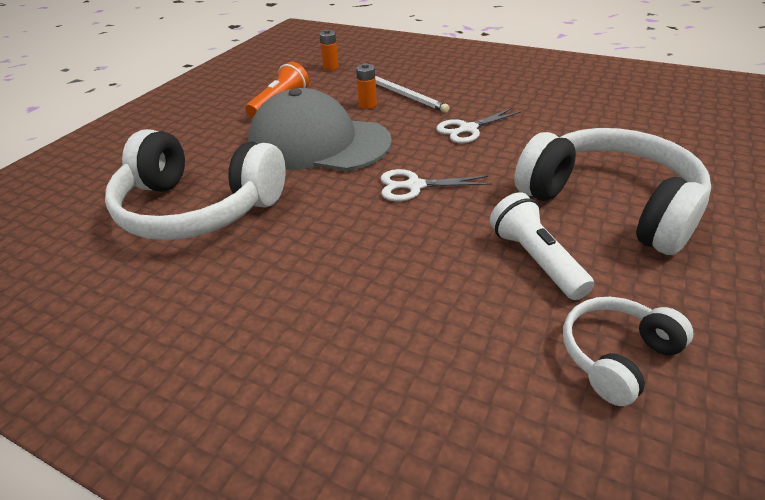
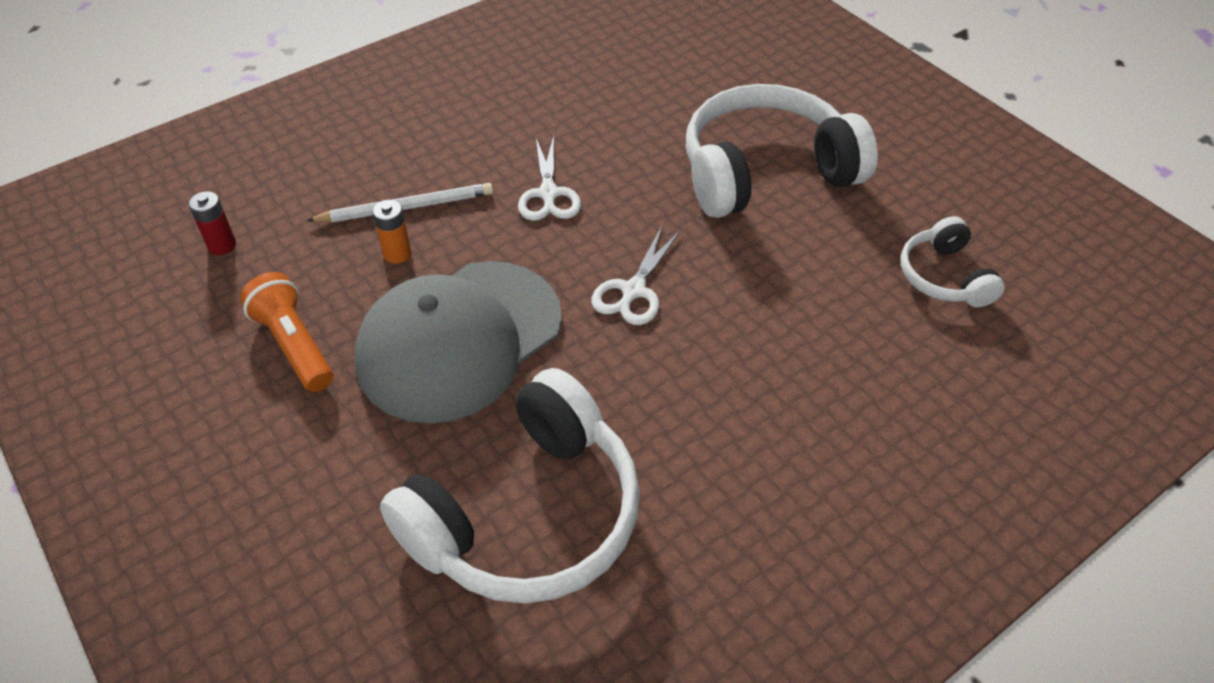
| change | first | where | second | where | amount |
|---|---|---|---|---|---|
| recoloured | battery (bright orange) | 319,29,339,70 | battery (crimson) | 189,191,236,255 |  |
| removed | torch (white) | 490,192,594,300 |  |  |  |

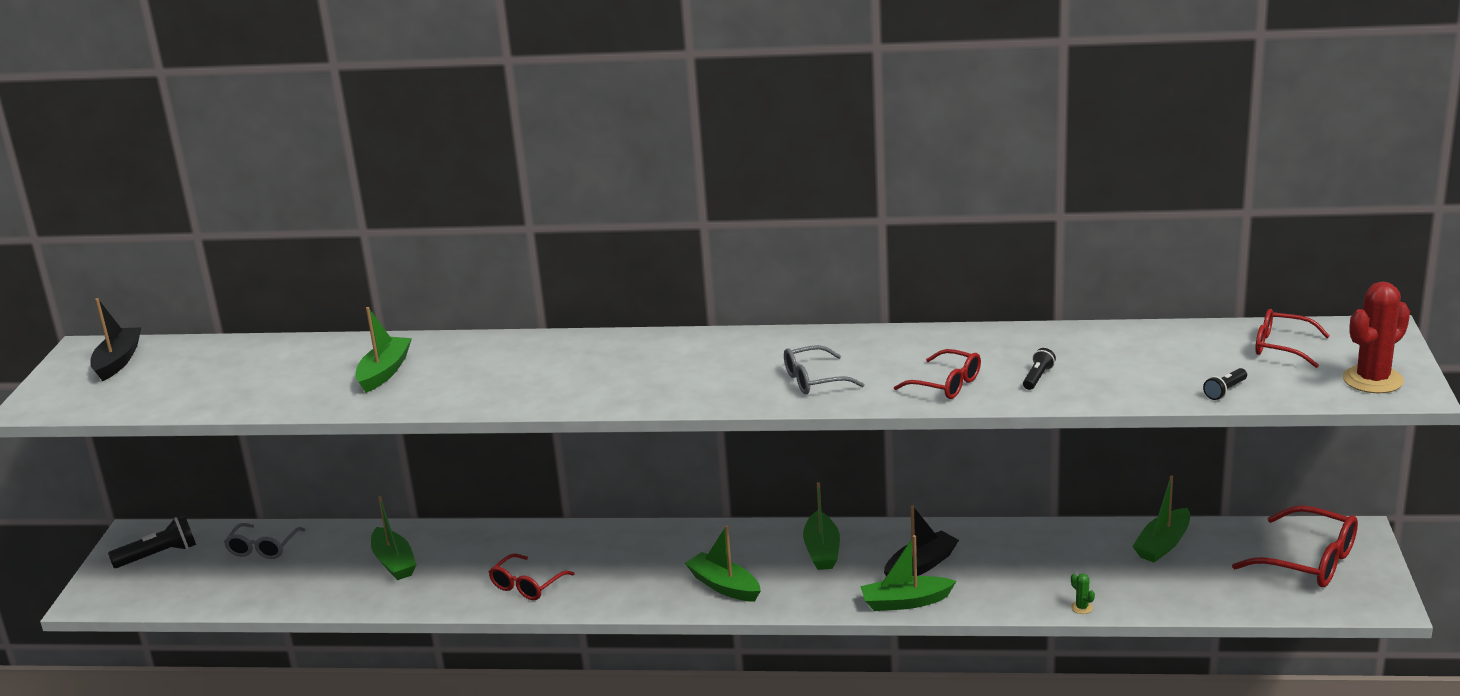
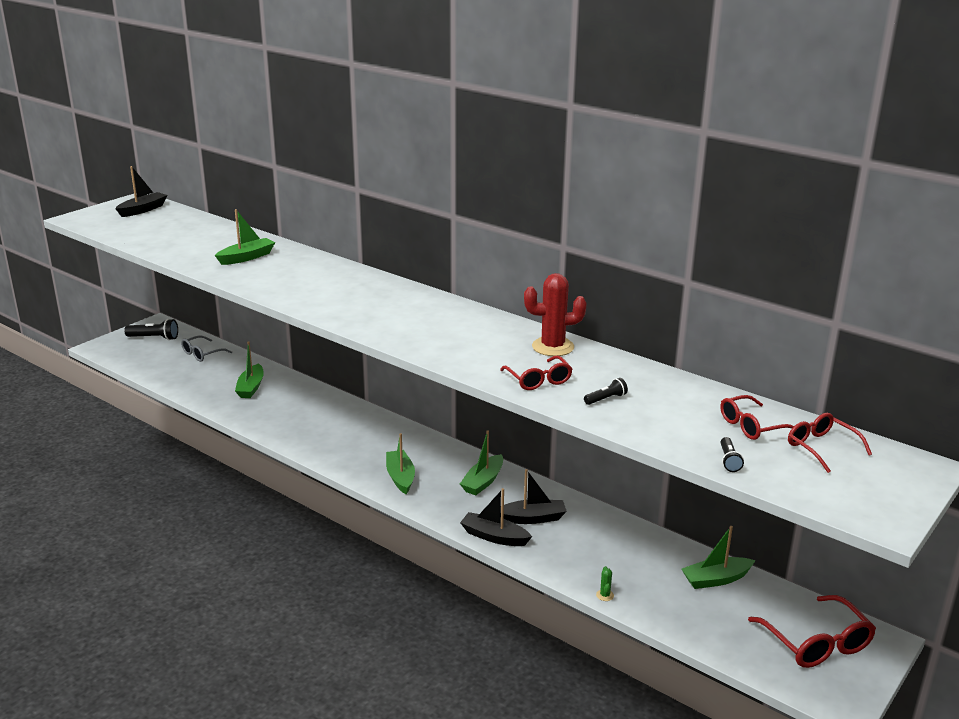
| change | first | where | second | where | amount |
|---|---|---|---|---|---|
| recoloured | boat (emerald) | 860,535,956,611 | boat (black) | 460,488,532,546 |  |
| moved | prickly plant (crimson) | 1343,282,1410,393 |  | 524,273,587,356 |  |
| moved | glasses (crimson) | 489,553,574,600 |  | 720,395,794,440 |  |
| turned | torch (black) | 1203,368,1247,400 |  | 721,437,744,472 | 75 degrees counterclockwise |
| removed | glasses (gray) | 784,345,865,394 |  |  |  |

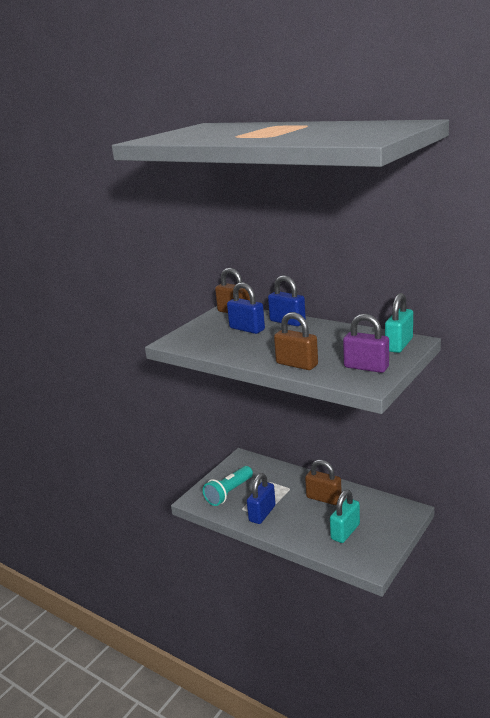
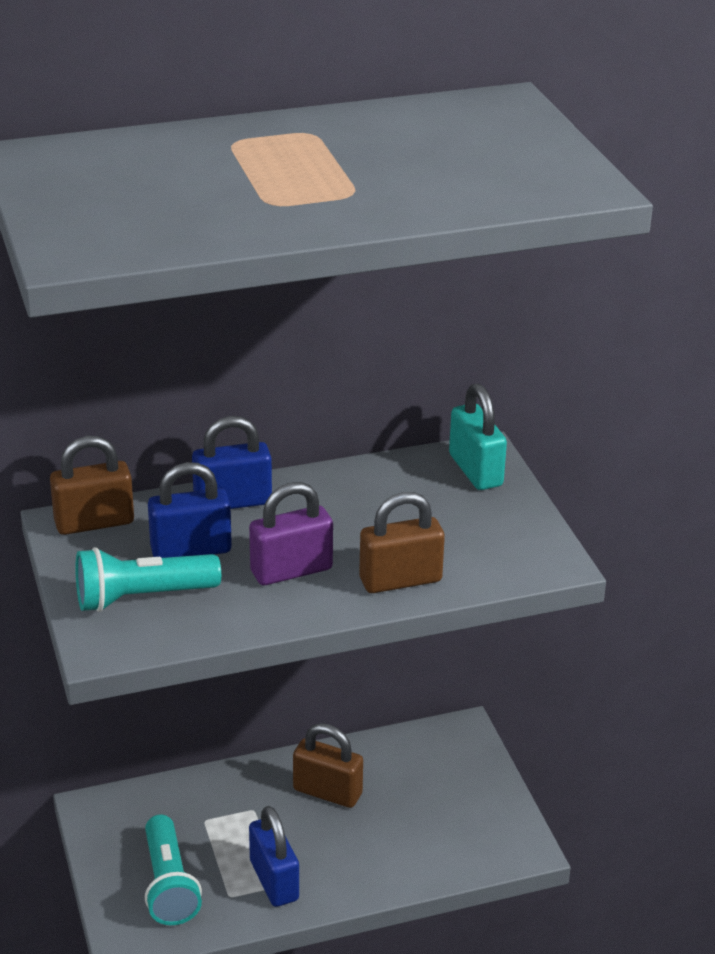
| change | first | where | second | where | amount |
|---|---|---|---|---|---|
| added |  |  | torch (aqua) | 75,547,221,612 |  |
| moved | lock (royal purple) | 343,314,389,373 |  | 249,482,333,585 |  |
| turned | lock (dark brown) | 305,460,342,505 |  | 293,723,363,808 | 45 degrees clockwise |
| removed | lock (aqua) | 330,490,360,543 |  |  |  |

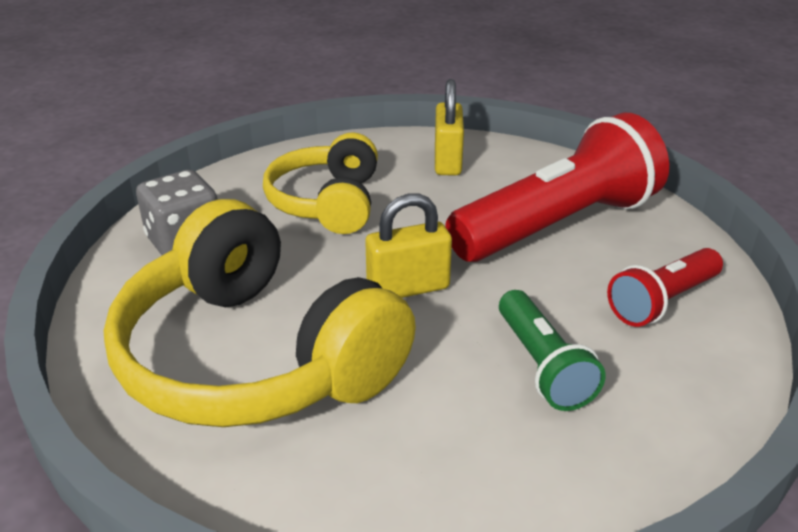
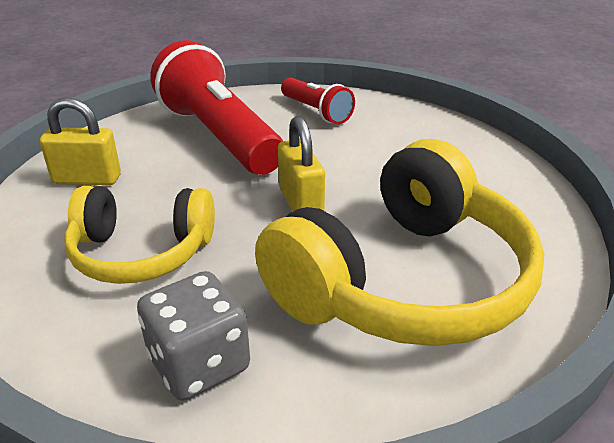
| change | first | where | second | where | amount |
|---|---|---|---|---|---|
| removed | torch (emerald) | 499,290,606,411 |  |  |  |

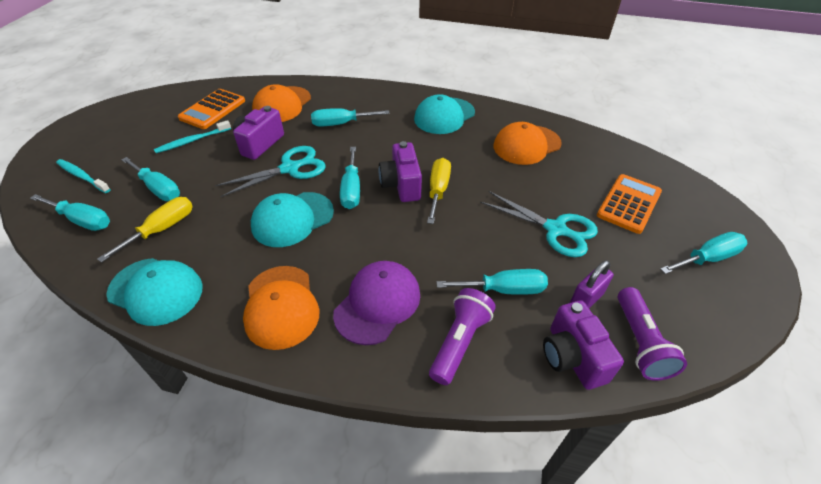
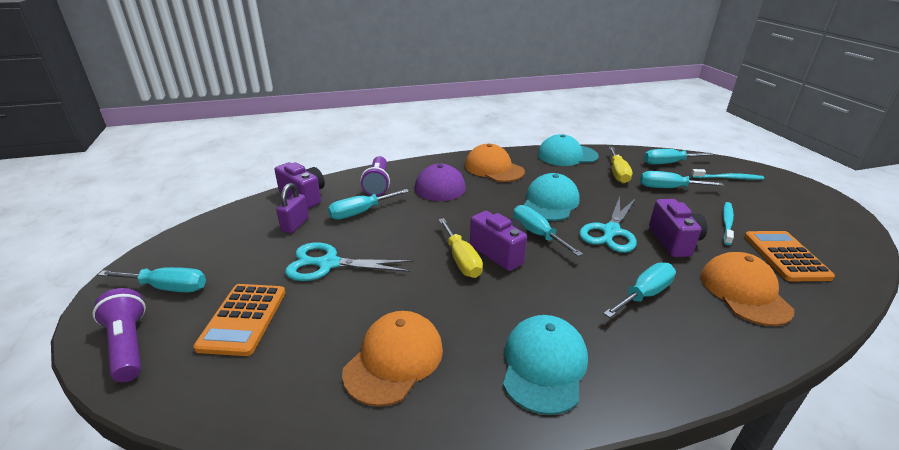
| change | first | where | second | where | amount |
|---|---|---|---|---|---|
| moved | torch (royal purple) | 618,287,687,381 |  | 93,288,146,382 |  |
| turned | flat screwdriver (aqua) | 660,232,747,274 |  | 98,267,206,292 | 120 degrees counterclockwise |

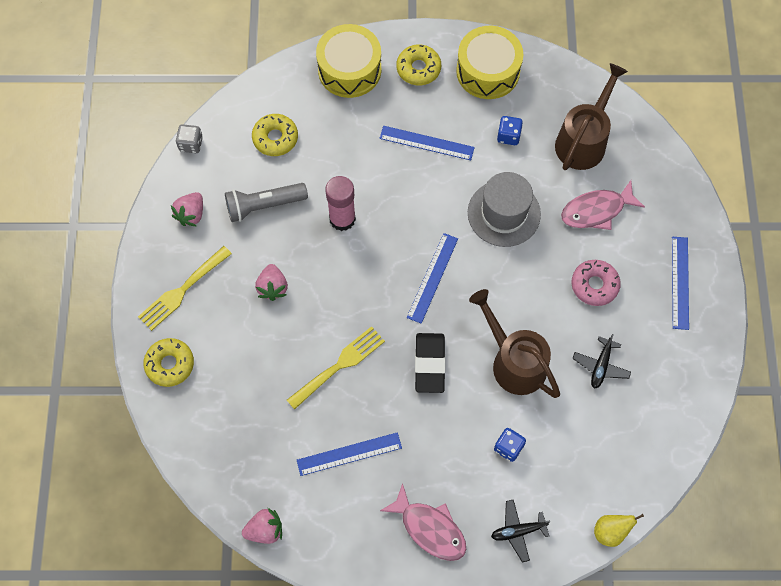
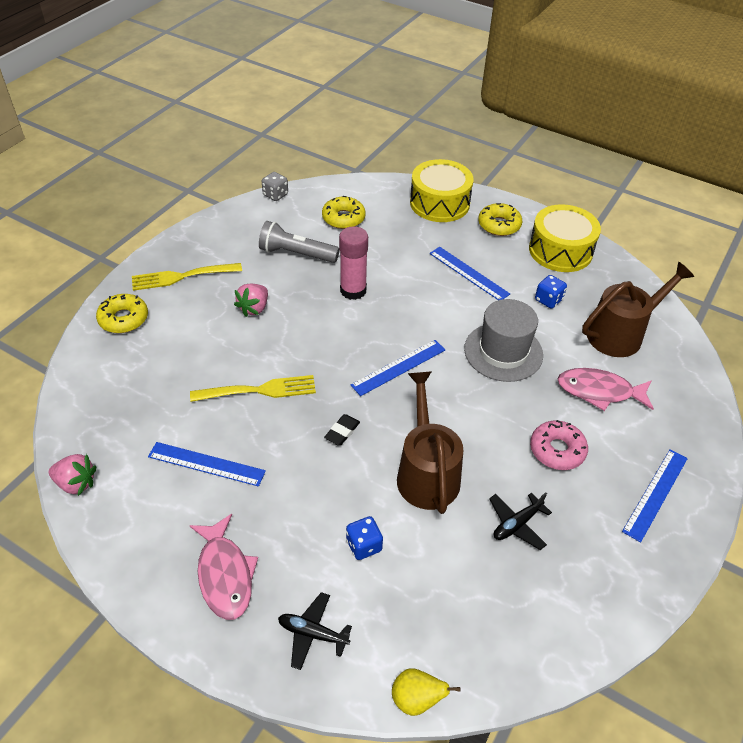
| change | first | where | second | where | amount |
|---|---|---|---|---|---|
| resized | eraser (black) | 415,333,446,393 |  | 324,414,360,446 | x0.55 |
| removed | strawberry (rose-pink) | 171,192,203,226 |  |  |  |

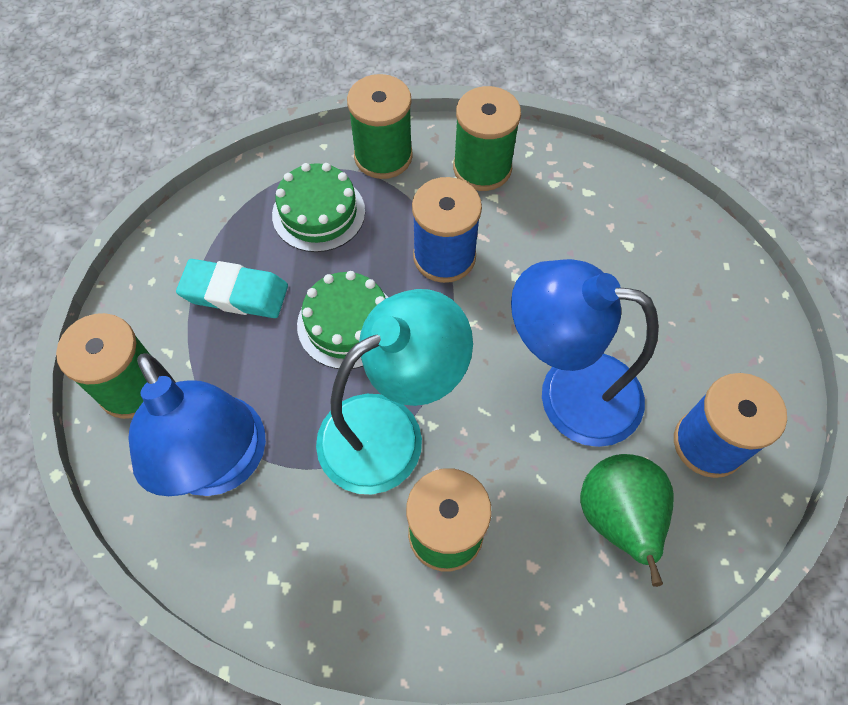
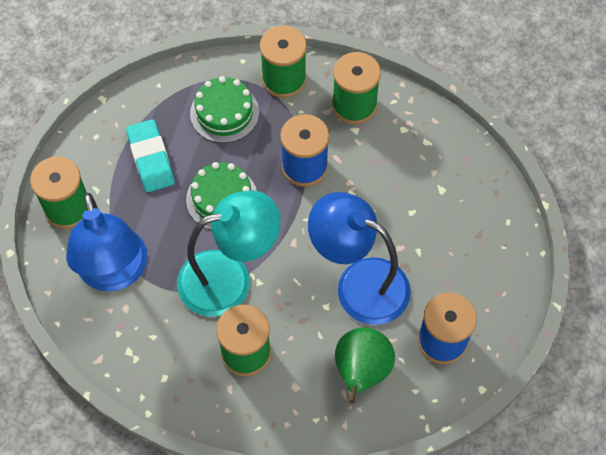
| change | first | where | second | where | amount |
|---|---|---|---|---|---|
| turned | eraser (aqua) | 176,259,288,318 |  | 126,119,174,192 | 45 degrees clockwise |

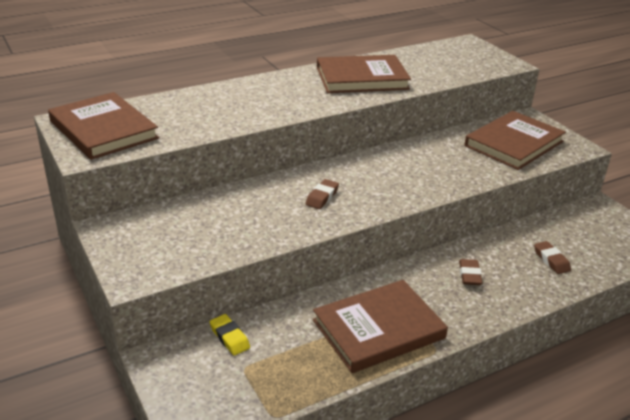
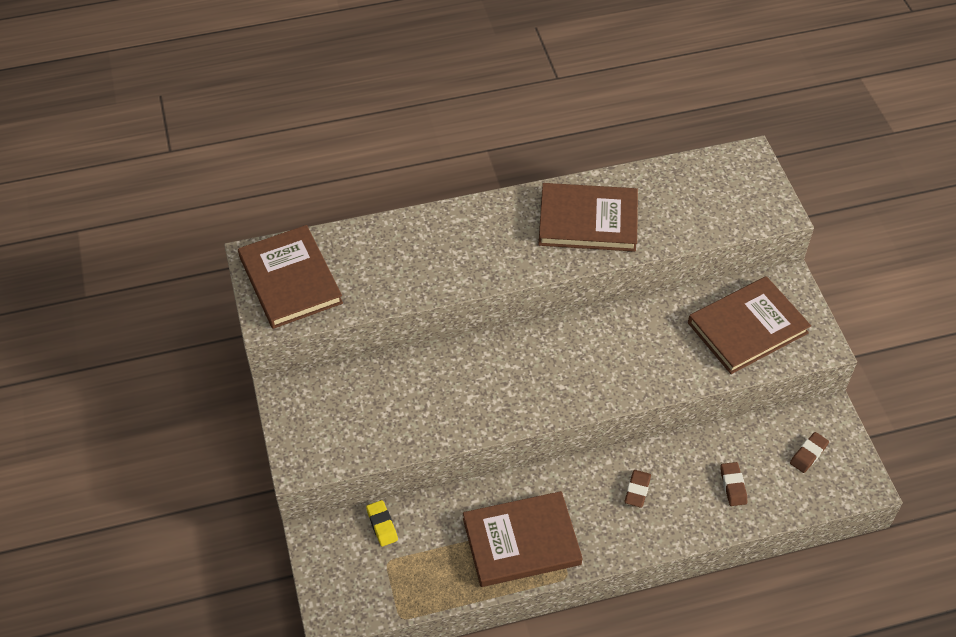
| change | first | where | second | where | amount |
|---|---|---|---|---|---|
| moved | eraser (dark brown) | 305,179,339,209 |  | 790,432,829,473 |  |

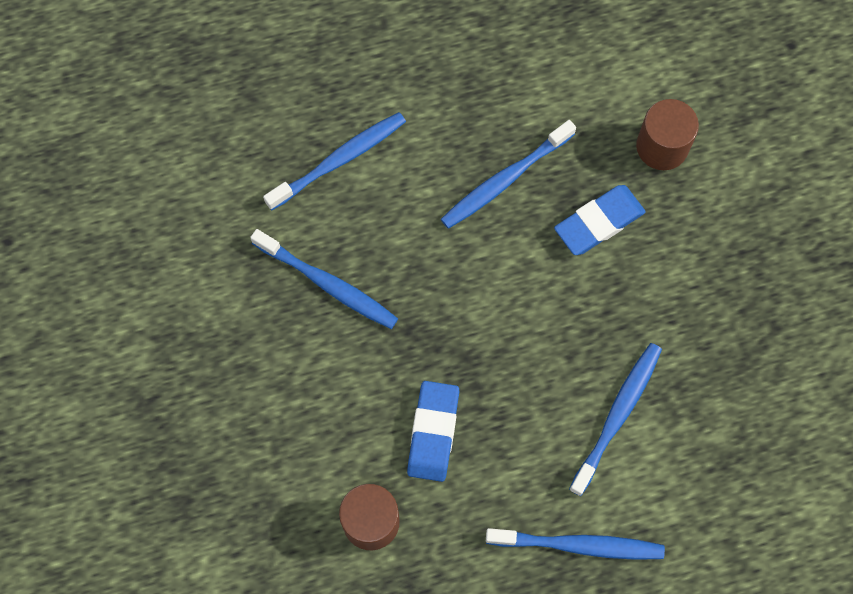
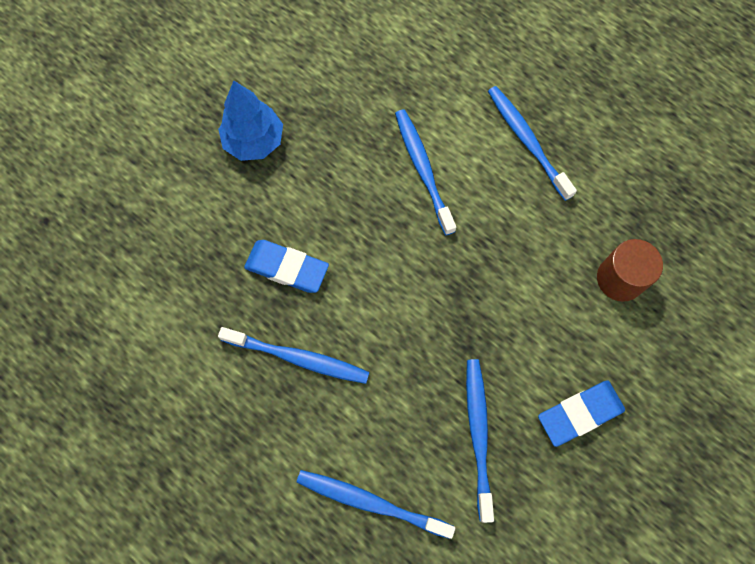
| change | first | where | second | where | amount |
|---|---|---|---|---|---|
| added |  |  | fir tree (royal blue) | 218,81,283,161 |  |
| turned | tooth brush (royal blue) | 569,343,662,496 |  | 395,109,456,235 | 75 degrees clockwise |
| moved | eraser (royal blue) | 407,381,460,482 |  | 538,380,625,447 |  |
| removed | cylinder shape (dark brown) | 636,99,699,170 |  |  |  |

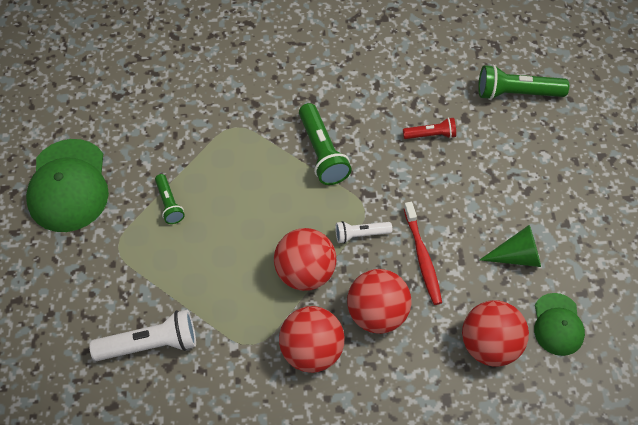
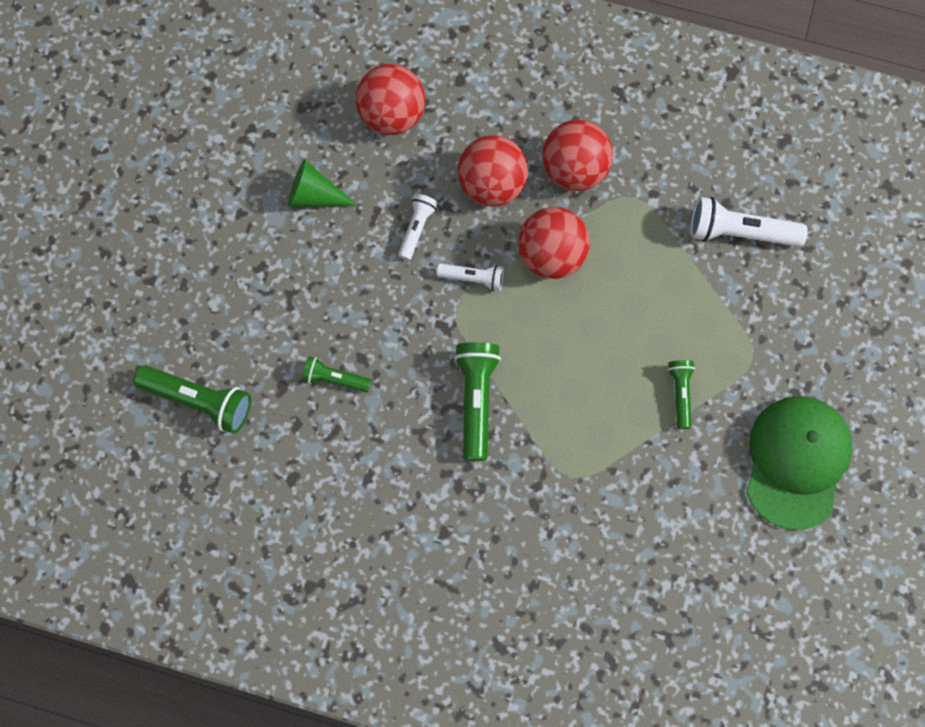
| change | first | where | second | where | amount |
|---|---|---|---|---|---|
| recoloured | torch (crimson) | 403,118,456,139 | torch (emerald) | 302,356,372,392 |  |
| replaced | tooth brush (crimson) | 404,202,442,305 | torch (white) | 398,194,438,260 |  |
| removed | baseball cap (emerald) | 534,293,585,356 |  |  |  |

